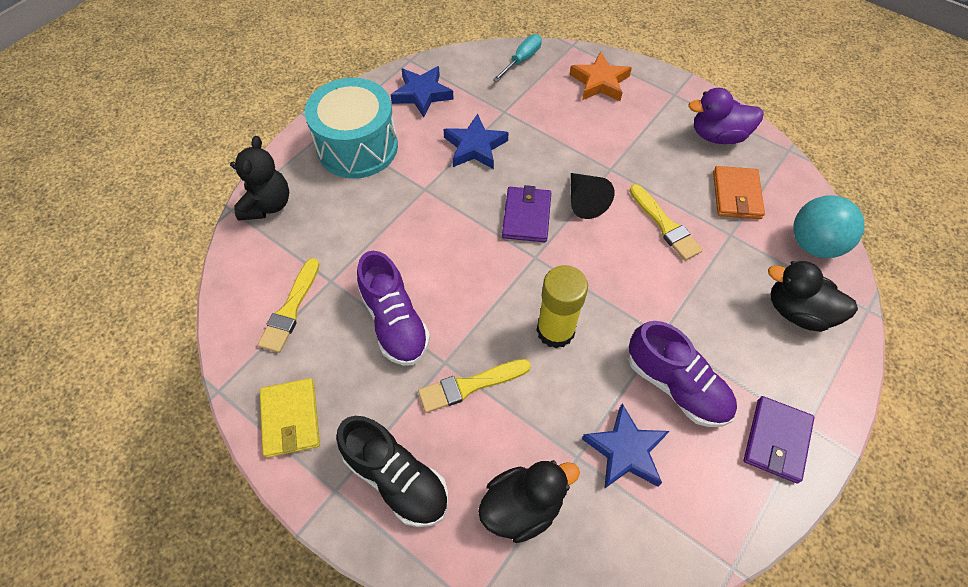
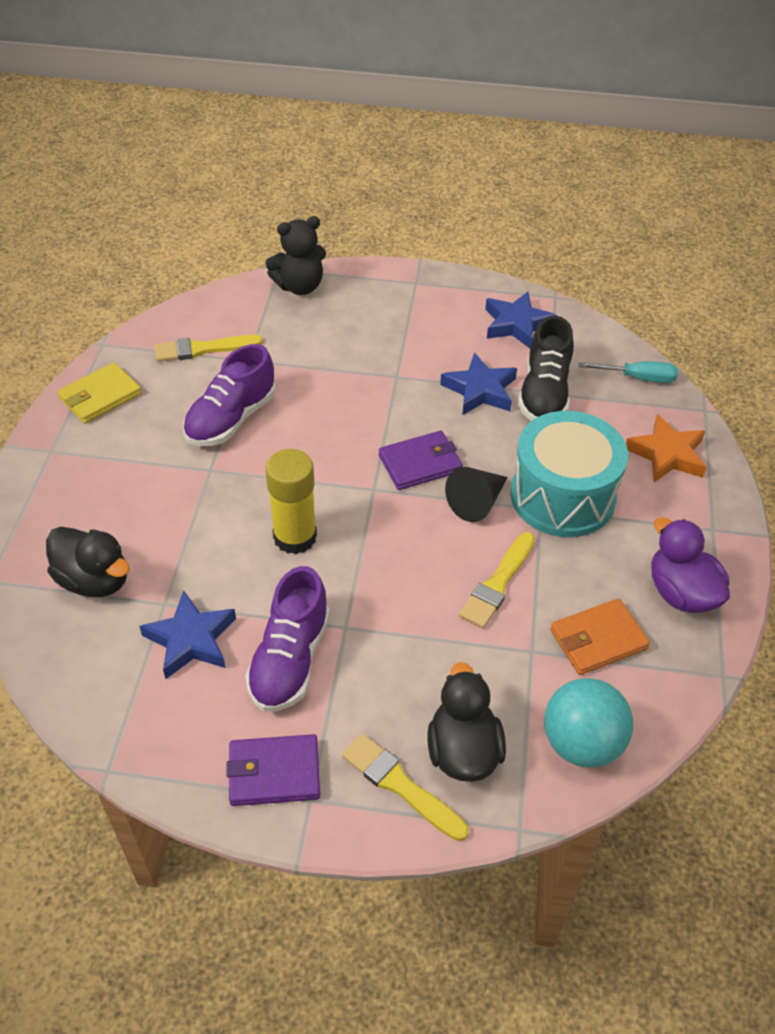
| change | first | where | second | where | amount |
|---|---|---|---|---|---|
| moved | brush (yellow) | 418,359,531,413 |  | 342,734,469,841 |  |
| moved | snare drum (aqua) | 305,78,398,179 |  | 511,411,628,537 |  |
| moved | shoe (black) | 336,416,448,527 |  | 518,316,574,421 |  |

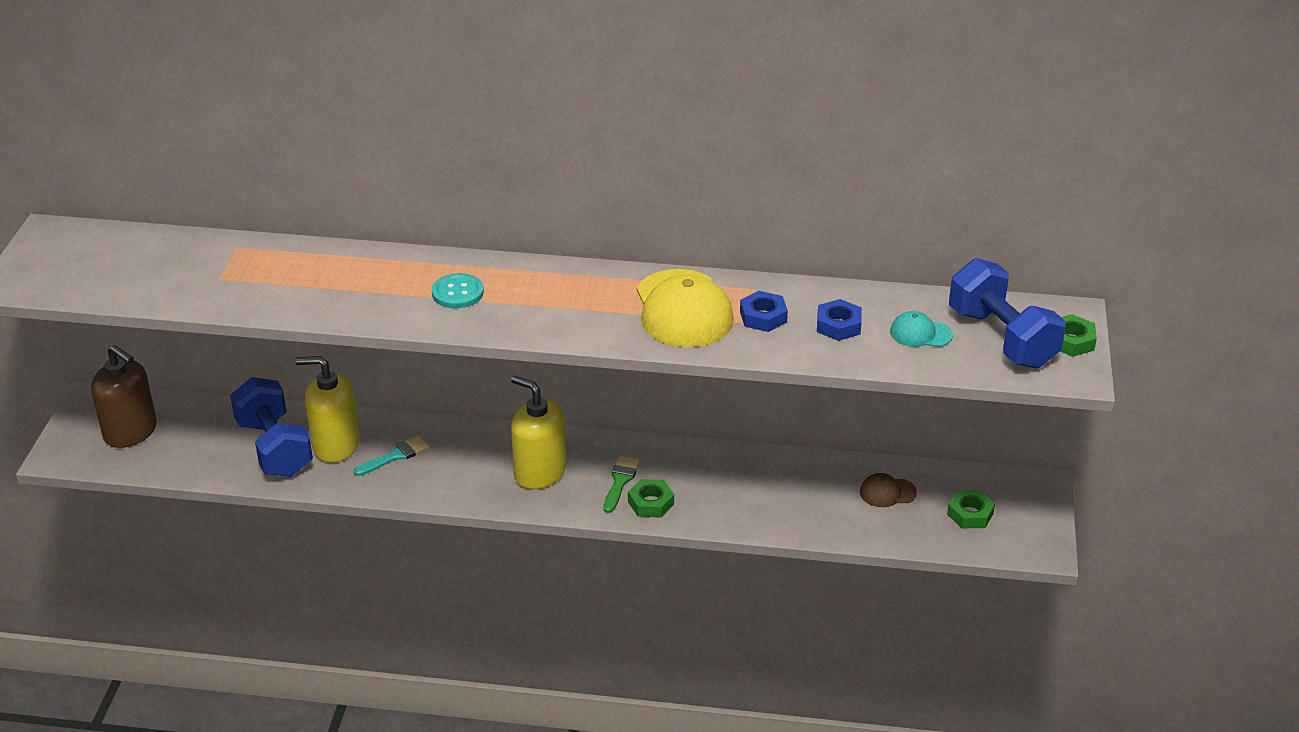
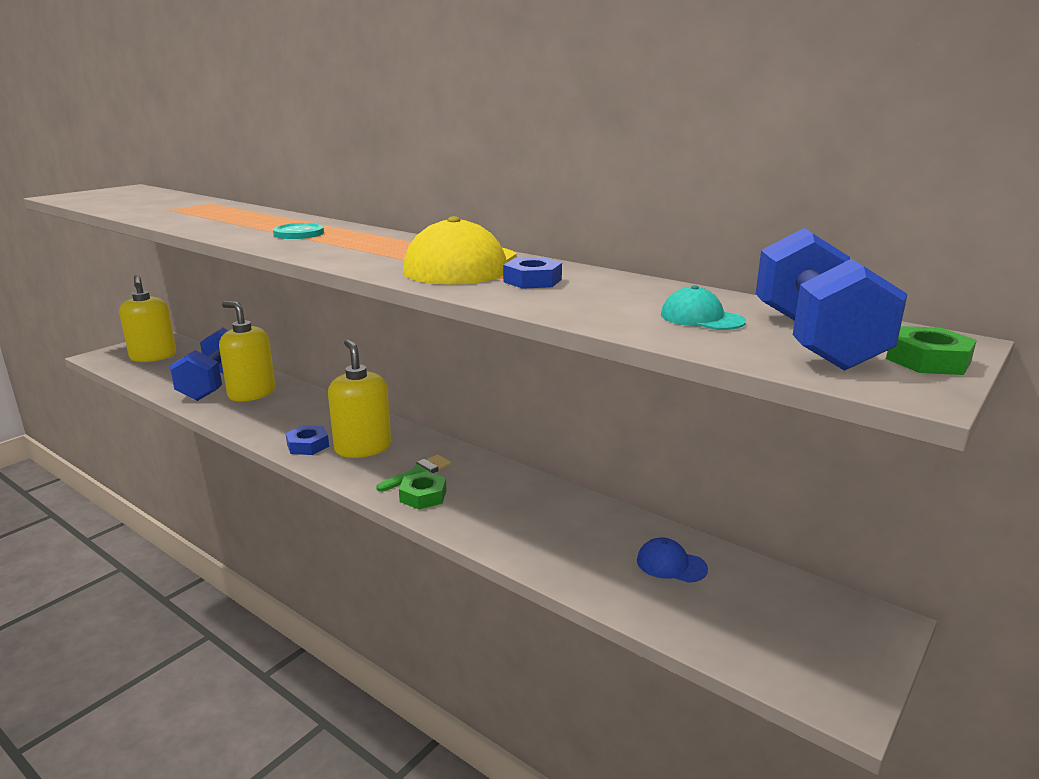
| change | first | where | second | where | amount |
|---|---|---|---|---|---|
| recoloured | pump bottle (dark brown) | 91,345,157,448 | pump bottle (yellow) | 119,275,176,362 |  |
| moved | hexagon nut (royal blue) | 817,299,862,341 |  | 286,425,329,455 |  |
| recoloured | baseball cap (dark brown) | 860,473,917,507 | baseball cap (royal blue) | 637,537,708,583 |  |
| removed | brush (aqua) | 354,435,429,476 |  |  |  |
| removed | hexagon nut (emerald) | 947,490,995,528 |  |  |  |

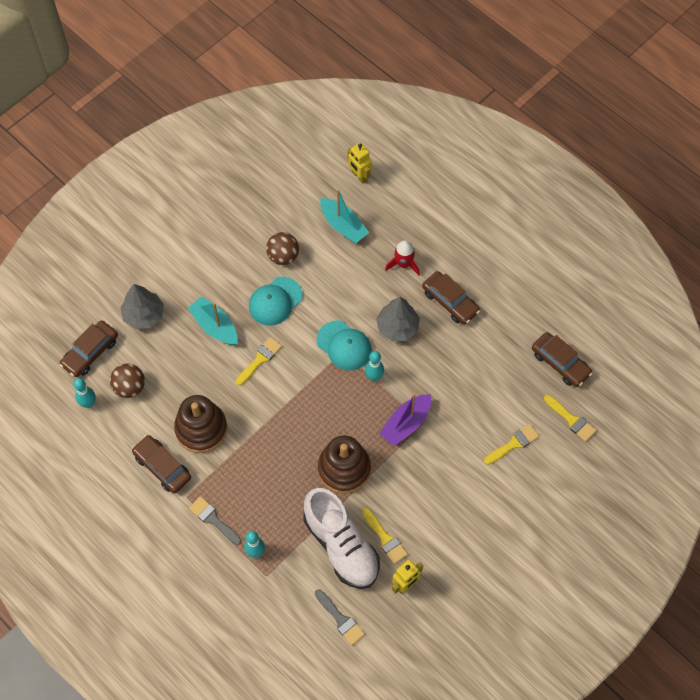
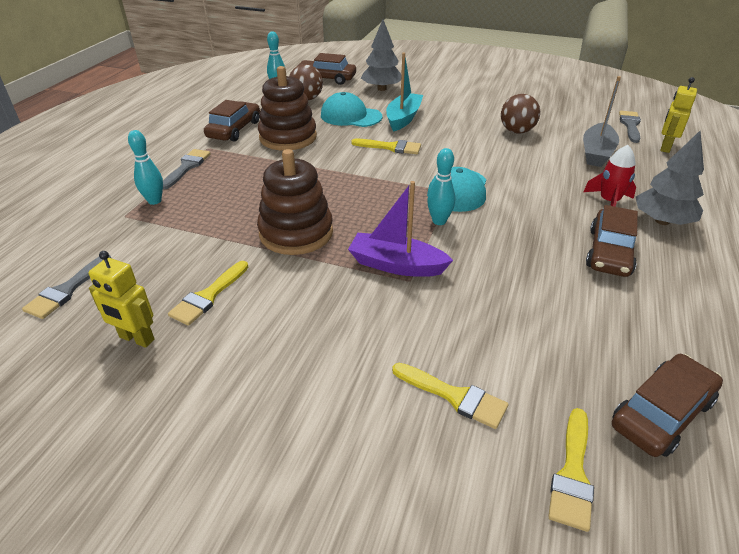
| change | first | where | second | where | amount |
|---|---|---|---|---|---|
| moved | baseball cap (aqua) | 249,277,303,326 |  | 321,92,382,127 |  |
| recoloured | boat (aqua) | 320,189,369,244 | boat (gray) | 583,76,621,167 |  |
| turned | car (dark brown) | 532,332,593,387 |  | 612,354,723,457 | 150 degrees counterclockwise |
| added |  |  | brush (gray) | 619,111,641,143 |  |
| moved | fir tree (gray) | 376,297,420,341 |  | 636,131,704,225 |  |
| removed | shoe (white) | 303,488,380,589 |  |  |  |

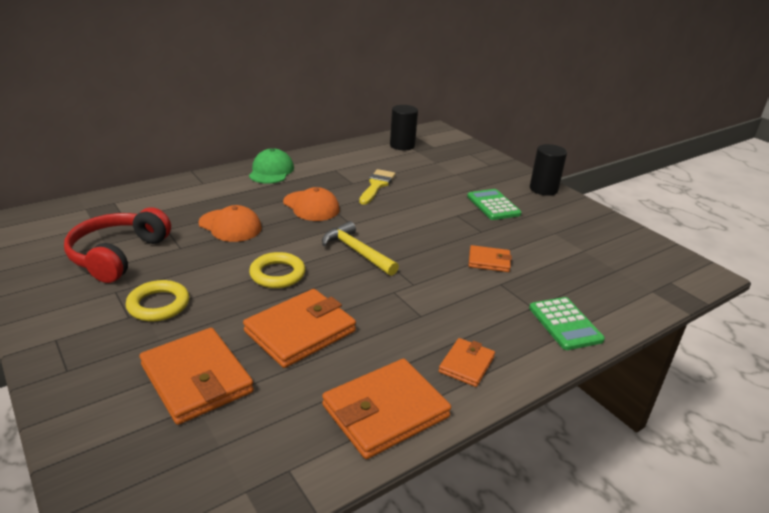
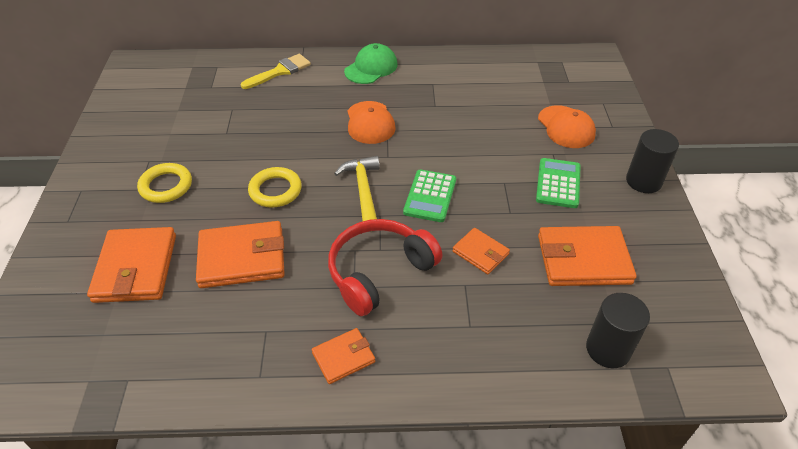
| change | first | where | second | where | amount |
|---|---|---|---|---|---|
| moved | brush (yellow) | 359,169,396,205 |  | 241,54,311,89 |  |
| moved | headphones (crimson) | 64,207,171,283 |  | 328,219,442,316 |  |
| moved | adding machine (emerald) | 529,297,605,350 |  | 403,170,456,222 |  |
| moved | baseball cap (bright orange) | 198,205,262,242 |  | 538,105,596,148 |  |
| moved | wallet (bright orange) | 322,359,451,459 |  | 538,226,637,286 |  |
| moved | cylinder shape (black) | 390,105,418,150 |  | 586,293,650,368 |  |

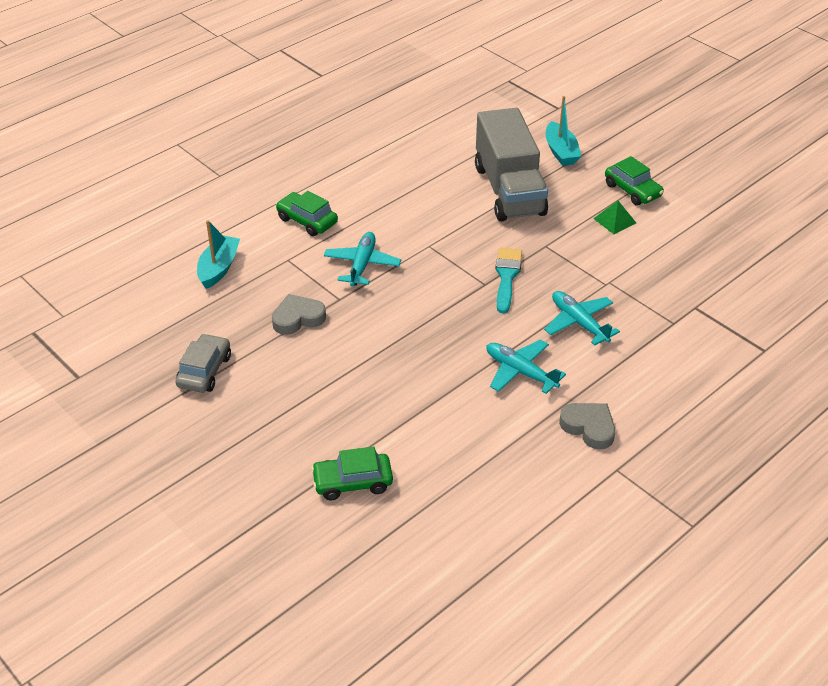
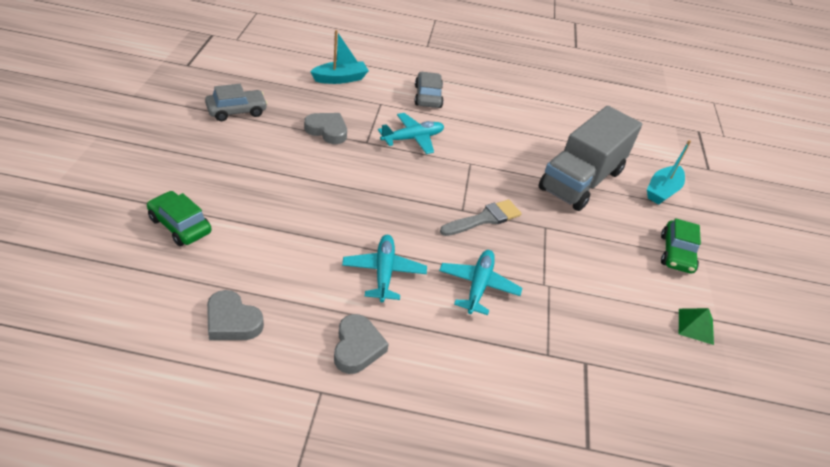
| change | first | where | second | where | amount |
|---|---|---|---|---|---|
| added |  |  | heart (gray) | 207,290,264,340 |  |
| recoloured | car (emerald) | 276,191,338,236 | car (gray) | 414,72,444,108 |  |
| recoloured | brush (aqua) | 495,248,522,313 | brush (gray) | 440,199,521,236 |  |
| moved | pyramid (emerald) | 593,201,636,234 |  | 679,308,714,345 |  |

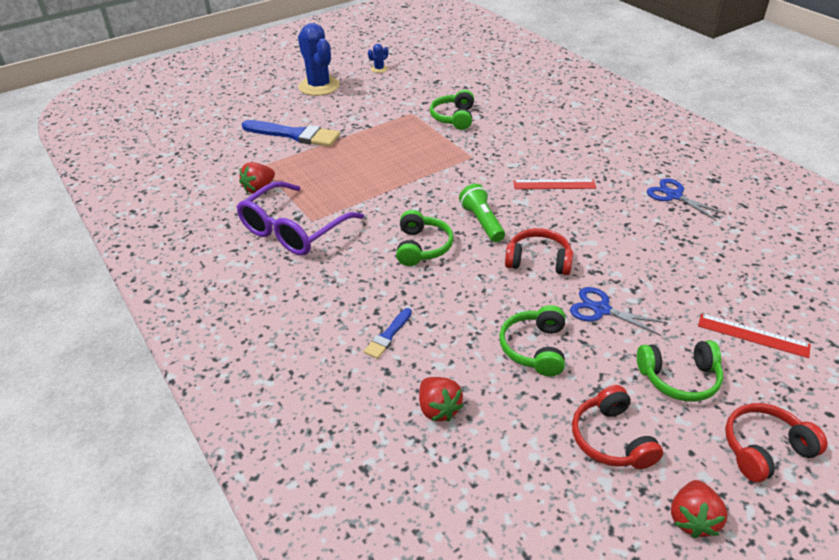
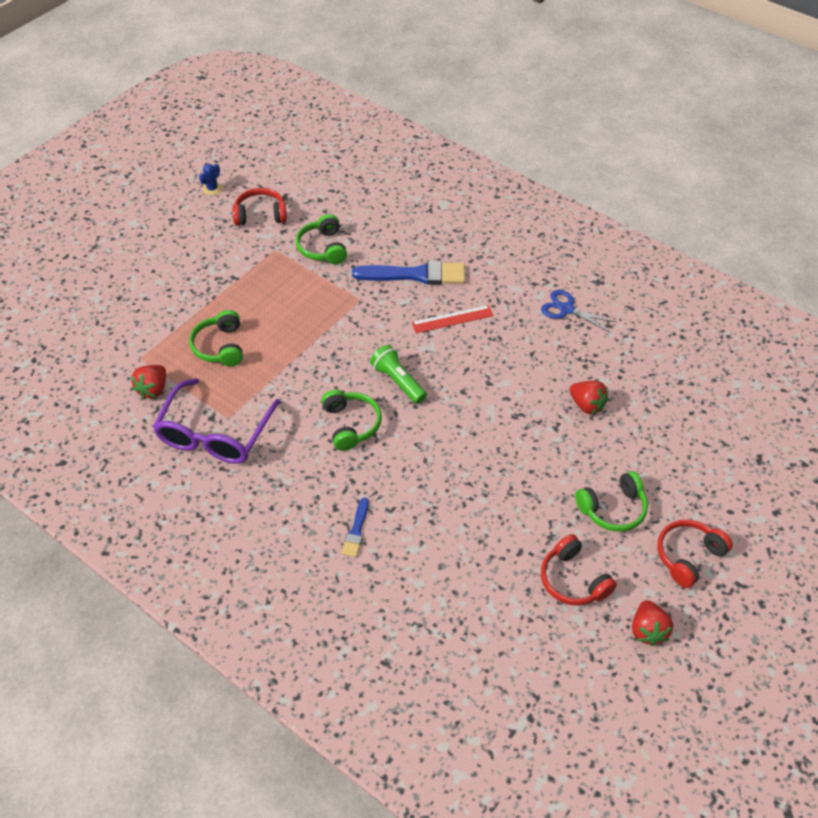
| change | first | where | second | where | amount |
|---|---|---|---|---|---|
| moved | headphones (emerald) | 499,305,565,376 |  | 189,310,243,367 |  |
| moved | headphones (crimson) | 505,228,573,275 |  | 232,188,287,226 |  |
| moved | brush (royal blue) | 242,120,340,147 |  | 352,261,465,285 |  |
| moved | strawberry (crimson) | 419,377,463,422 |  | 569,381,608,414 |  |
| removed | prickly plant (royal blue) | 298,23,340,96 |  |  |  |
| removed | pair of scissors (royal blue) | 570,287,667,336 |  |  |  |
| removed | ruler (crimson) | 698,313,811,358 |  |  |  |

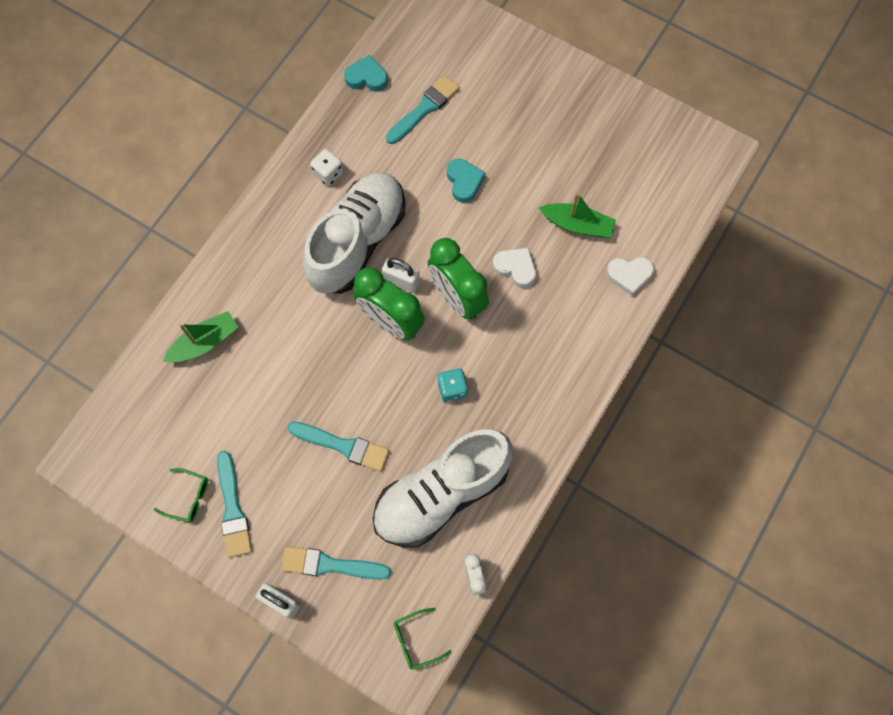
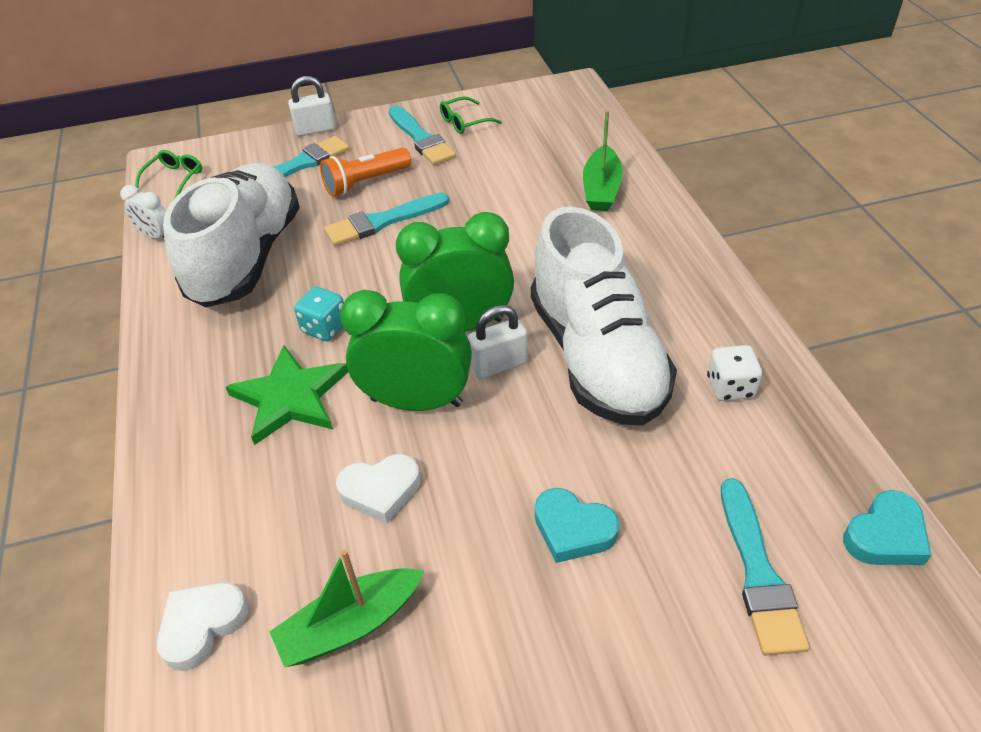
| change | first | where | second | where | amount |
|---|---|---|---|---|---|
| added |  |  | five-pointed star (emerald) | 226,345,348,445 |  |
| added |  |  | torch (bright orange) | 320,147,411,197 |  |
| turned | brush (aqua) | 217,451,252,558 |  | 389,106,456,165 | 150 degrees counterclockwise |

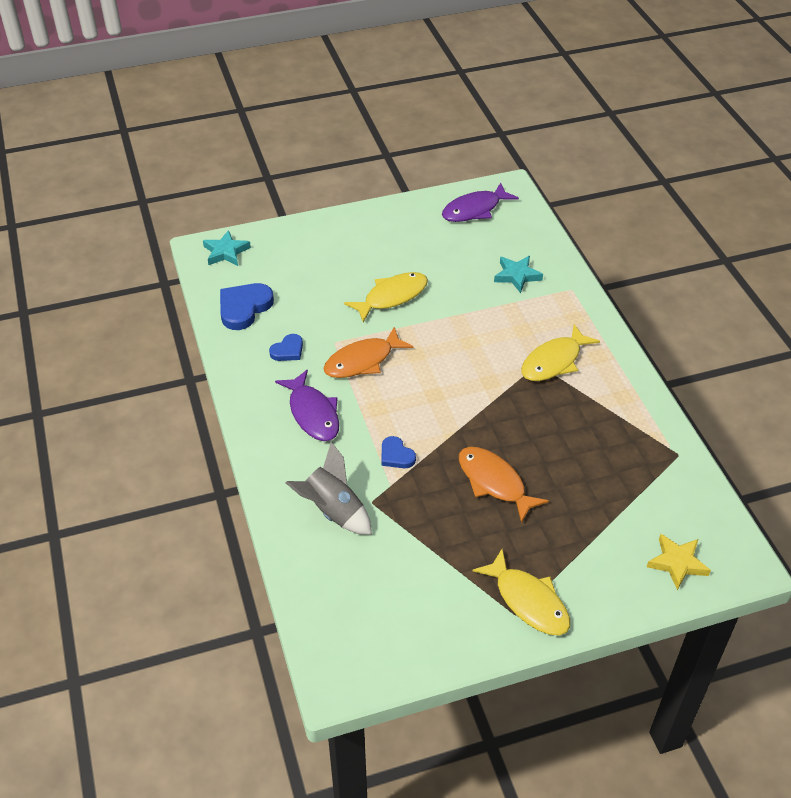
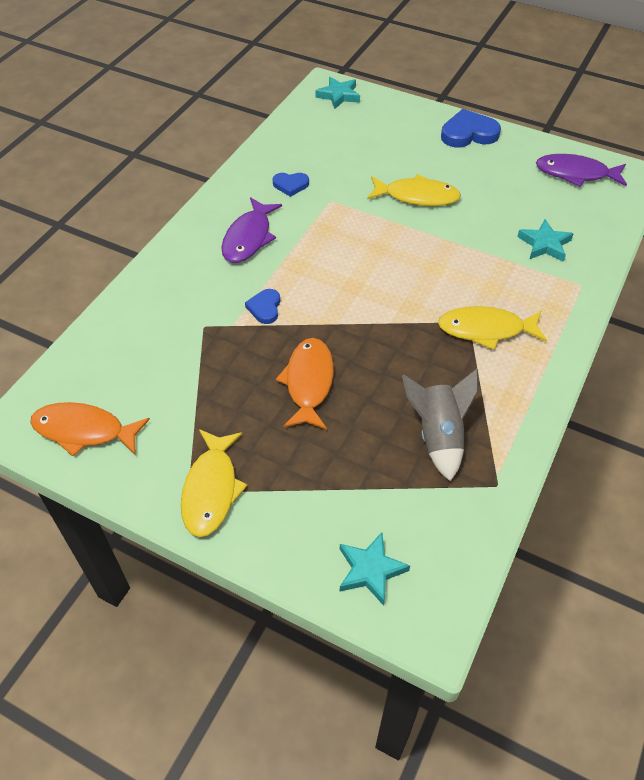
| change | first | where | second | where | amount |
|---|---|---|---|---|---|
| moved | fish (bright orange) | 323,327,414,378 |  | 30,402,150,457 |  |
| recoloured | five-pointed star (yellow) | 647,534,711,590 | five-pointed star (aqua) | 340,532,410,606 |  |
| moved | rocket (gray) | 286,442,372,535 |  | 402,369,478,481 |  |
| moved | heart (royal blue) | 220,283,274,330 |  | 441,109,501,148 |  |

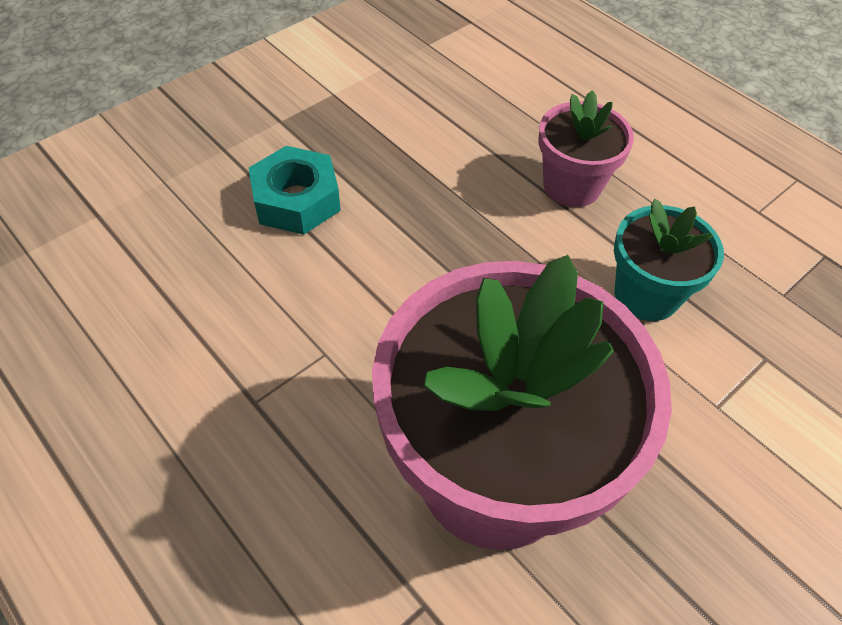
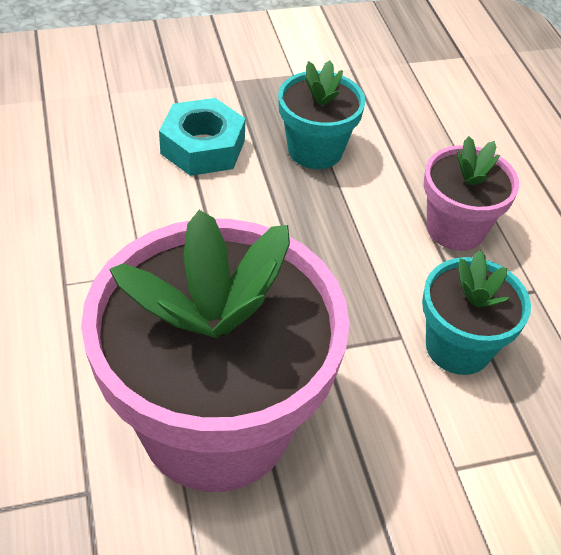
| change | first | where | second | where | amount |
|---|---|---|---|---|---|
| added |  |  | plant pot (aqua) | 278,60,365,169 |  |

